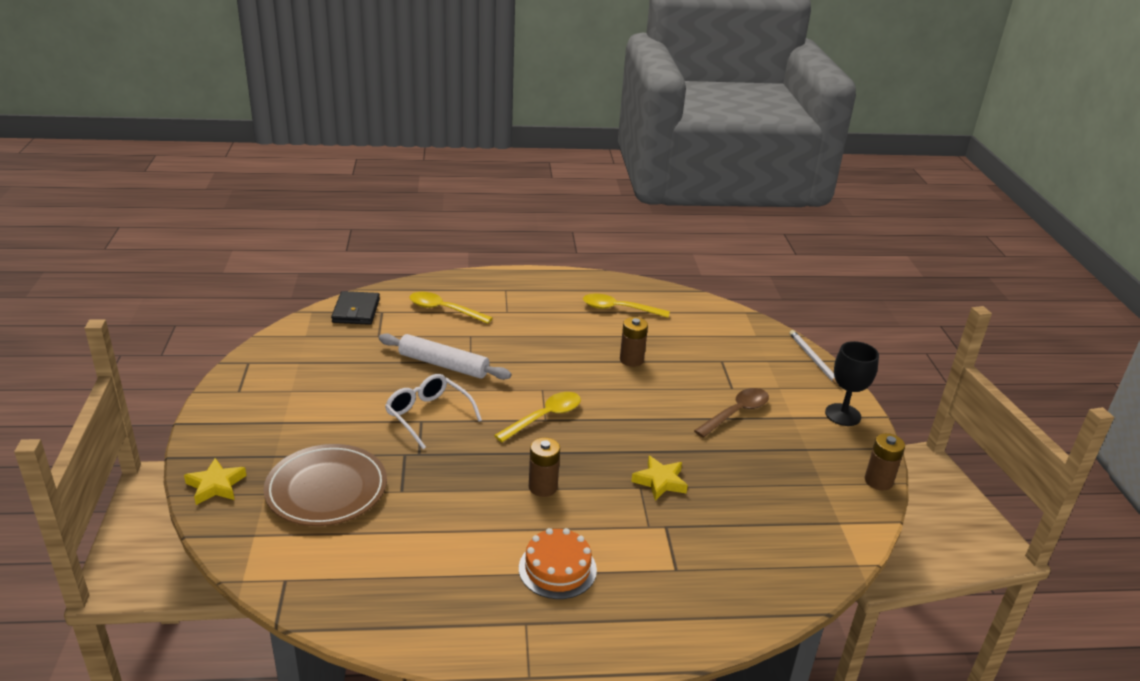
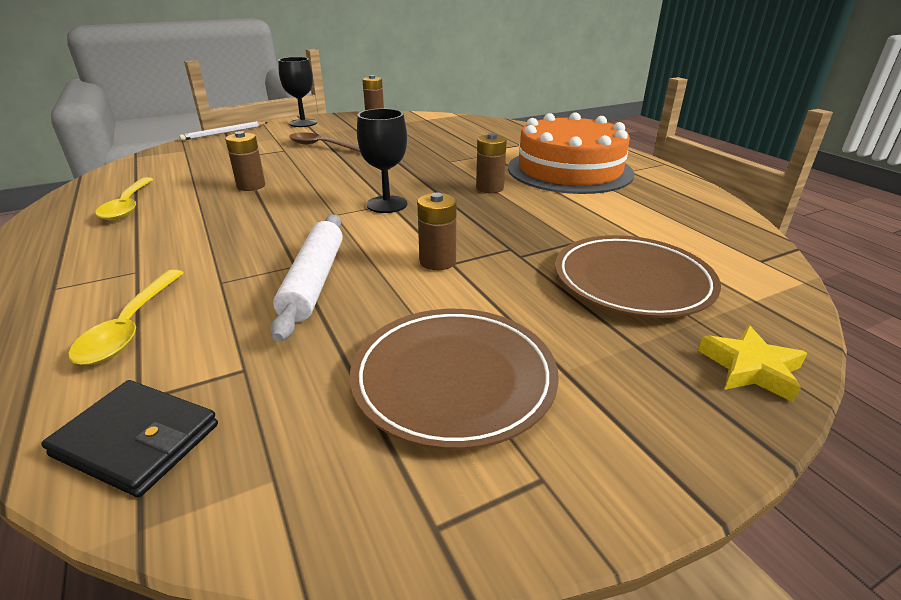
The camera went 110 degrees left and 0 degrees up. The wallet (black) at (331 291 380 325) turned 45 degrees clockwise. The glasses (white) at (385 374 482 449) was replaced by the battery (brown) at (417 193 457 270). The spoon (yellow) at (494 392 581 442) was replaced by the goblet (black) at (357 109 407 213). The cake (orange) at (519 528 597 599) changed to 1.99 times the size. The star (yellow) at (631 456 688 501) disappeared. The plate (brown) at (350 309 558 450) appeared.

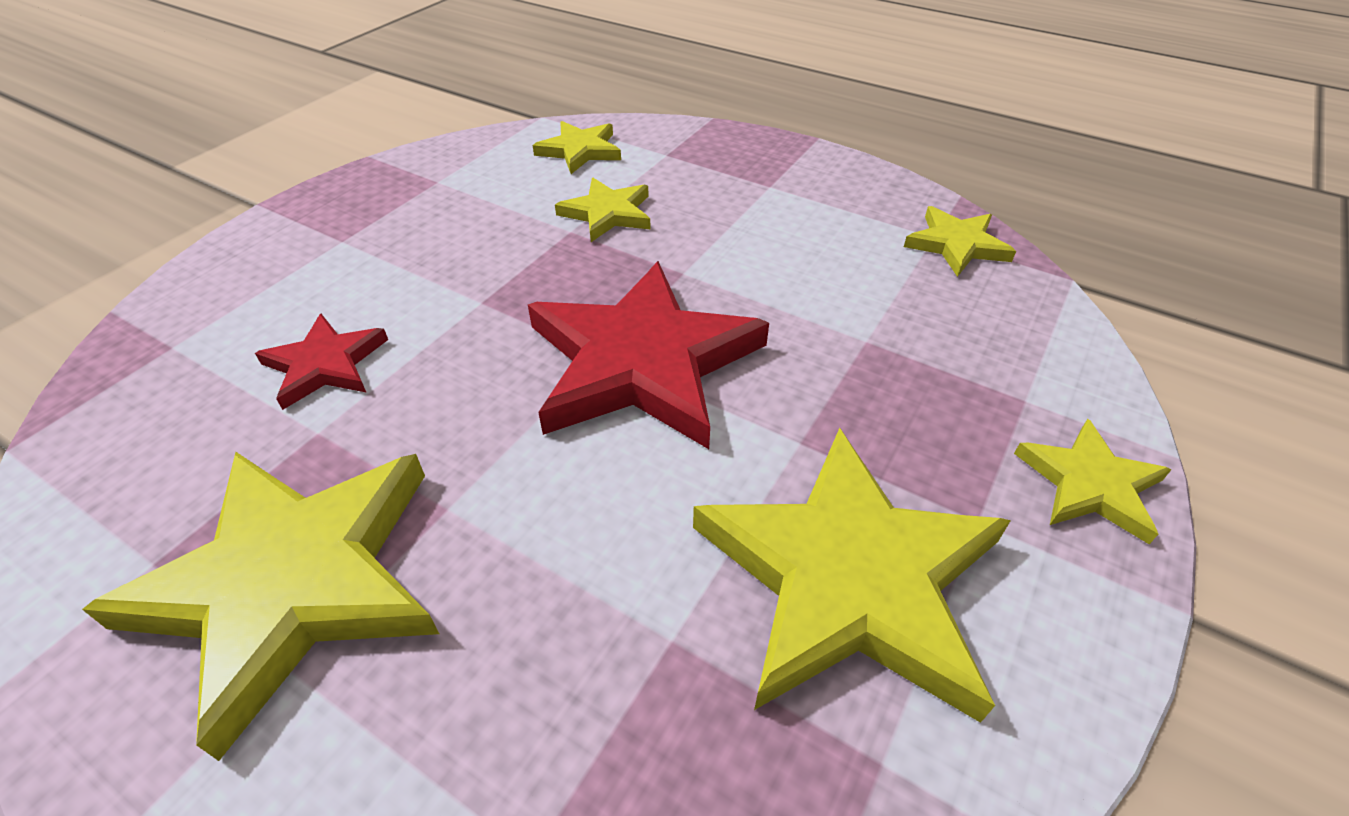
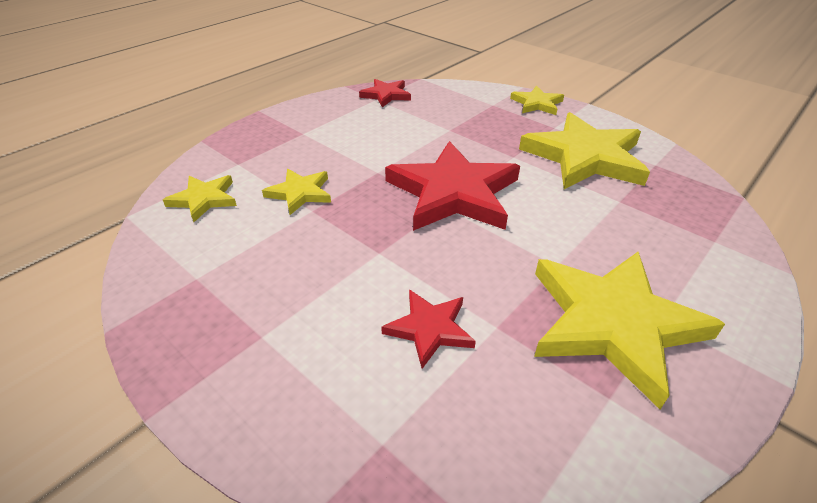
The camera went 80 degrees left and 5 degrees down. The star (yellow) at (904 206 1016 277) became the star (red) at (359 79 411 107).

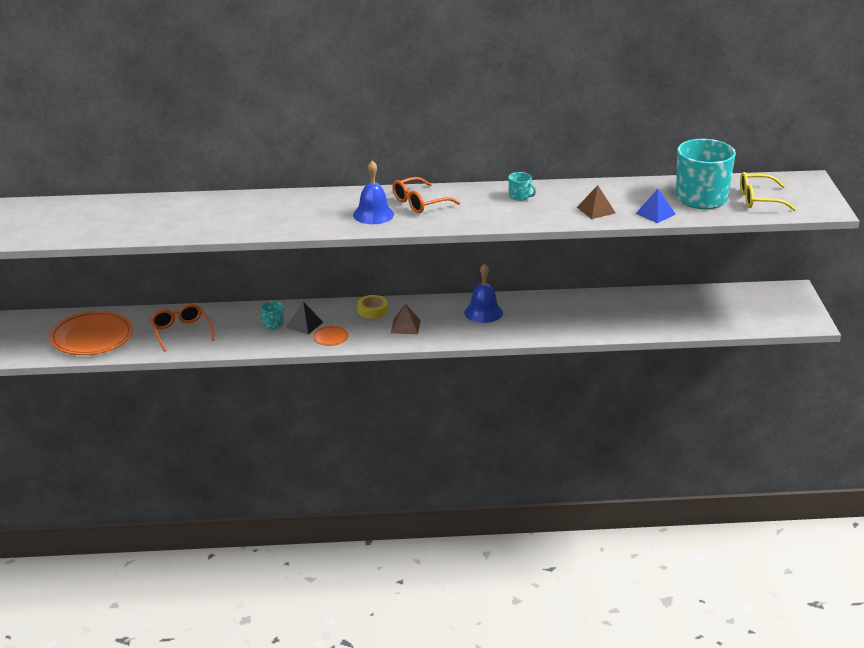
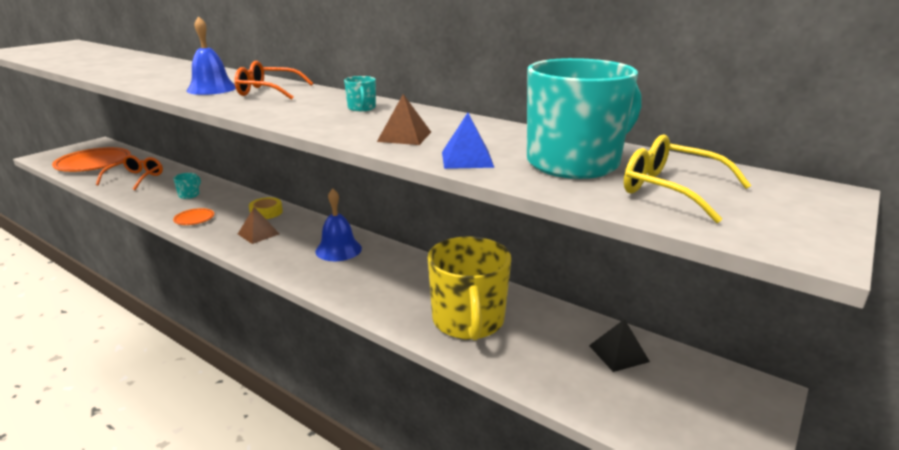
The camera went 40 degrees right and 5 degrees down. The pyramid (black) moved from (286 302 323 335) to (589 319 650 372). The mug (yellow) at (428 236 511 340) appeared.

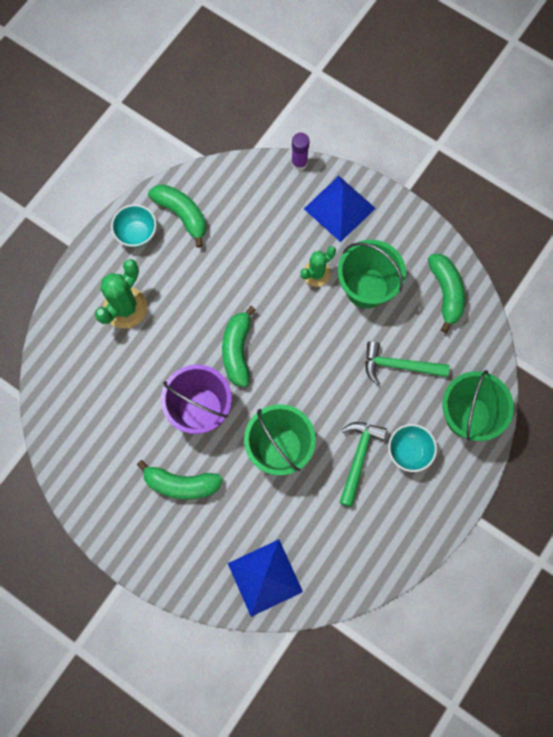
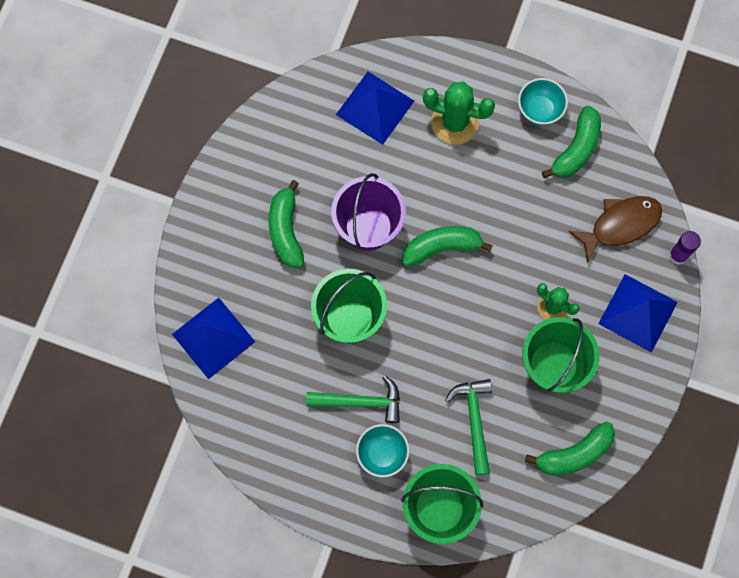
The camera went 75 degrees right and 0 degrees up. The pyramid (blue) at (336 72 414 145) appeared. The fish (brown) at (568 196 662 263) appeared.

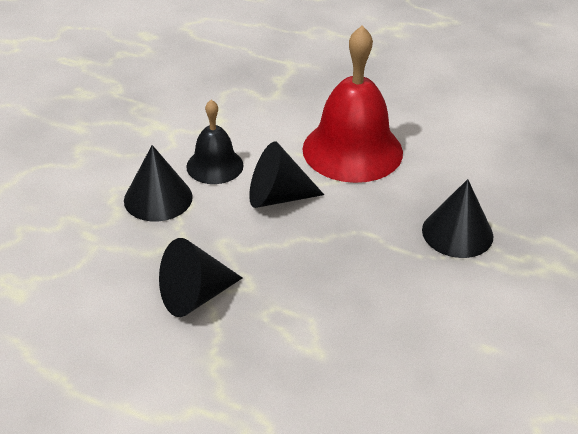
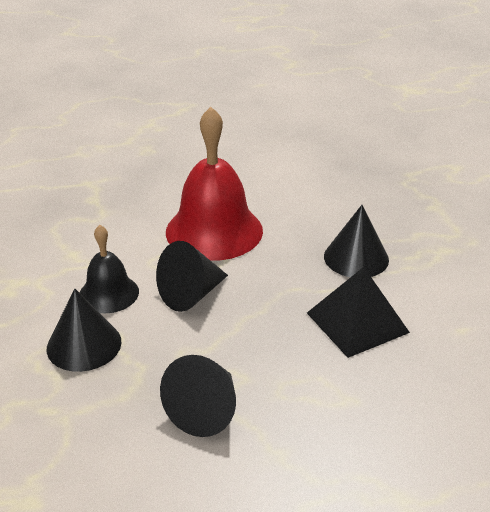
The camera went 35 degrees left and 5 degrees down. The pyramid (black) at (307 267 410 358) appeared.

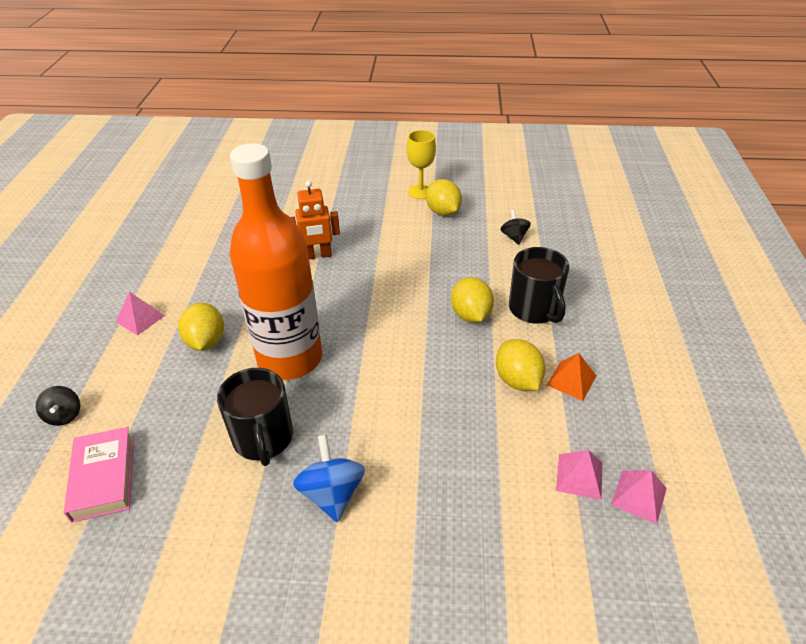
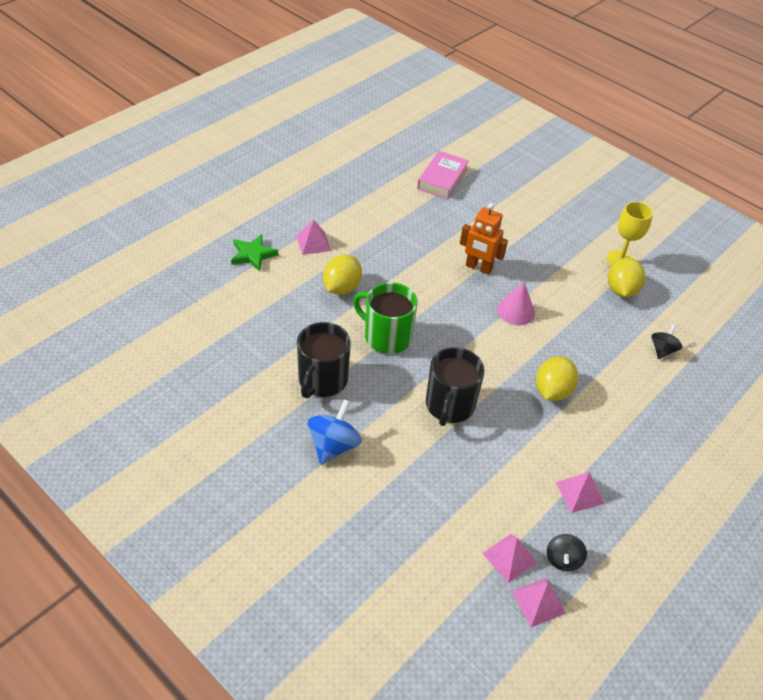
The camera went 35 degrees right and 5 degrees up. The spinning top (black) moved from (36 386 80 426) to (547 534 587 571). The book (pink) moved from (64 427 134 523) to (417 151 469 199). The bottle (orange) at (229 143 322 380) was replaced by the mug (green) at (353 282 417 354). The lemon (yellow) at (496 339 546 391) disappeared. The mug (black) moved from (509 247 569 324) to (426 347 485 426). The pyramid (orange) at (547 353 596 401) became the pyramid (pink) at (556 472 605 513). The star (green) at (231 234 278 272) appeared. The cone (pink) at (497 282 535 325) appeared.

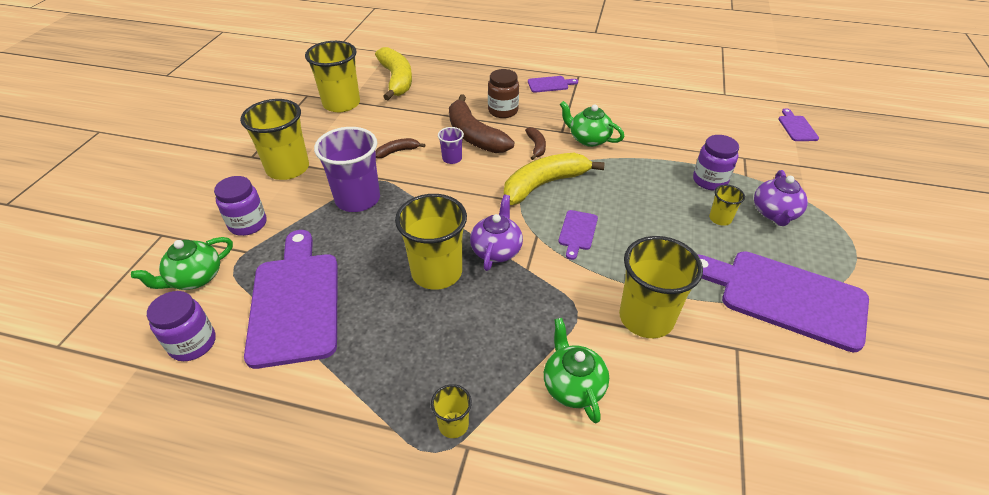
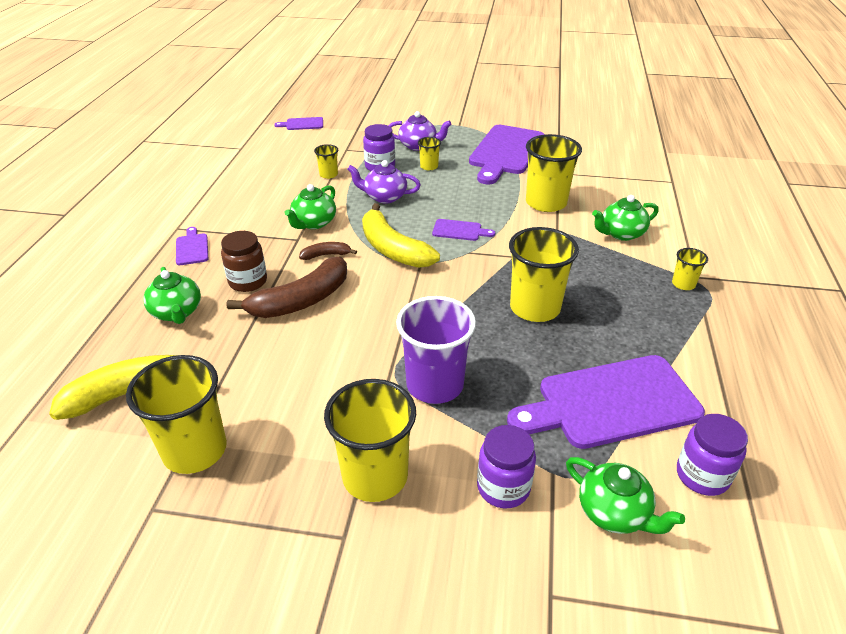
The camera went 95 degrees left and 5 degrees down. The banana (brown) at (376 138 425 158) disappeared. The cup (purple) at (438 127 464 164) disappeared. The teapot (purple) moved from (470 195 523 271) to (347 160 421 204). The teapot (green) at (143 267 201 324) appeared. The cup (yellow) at (314 144 338 179) appeared.

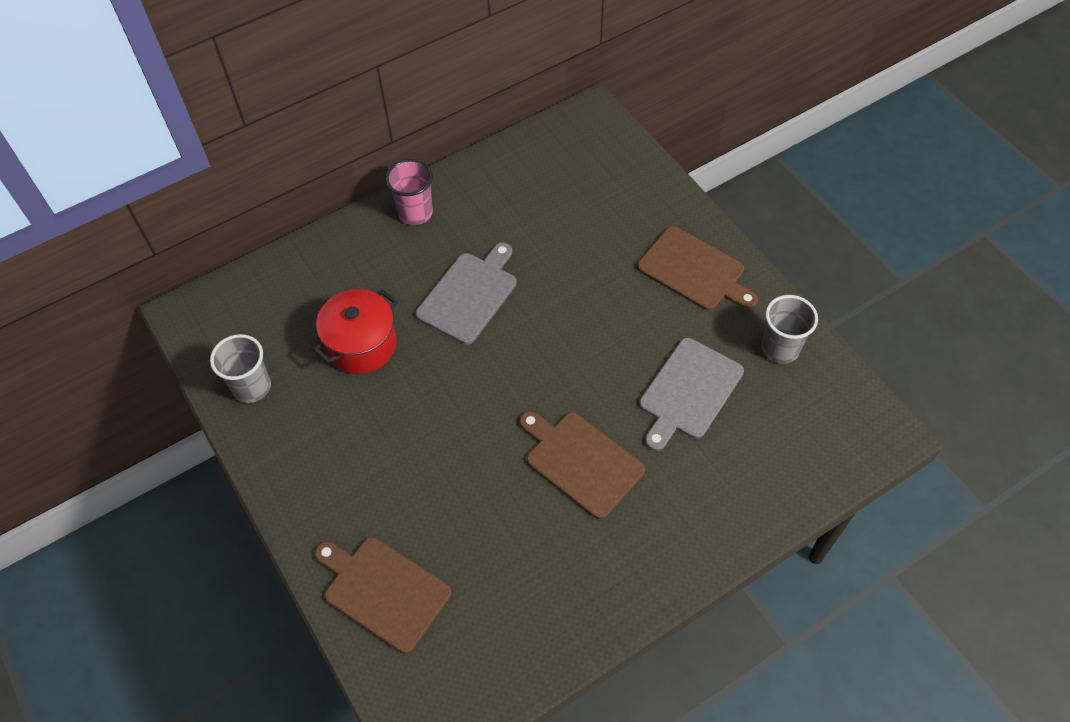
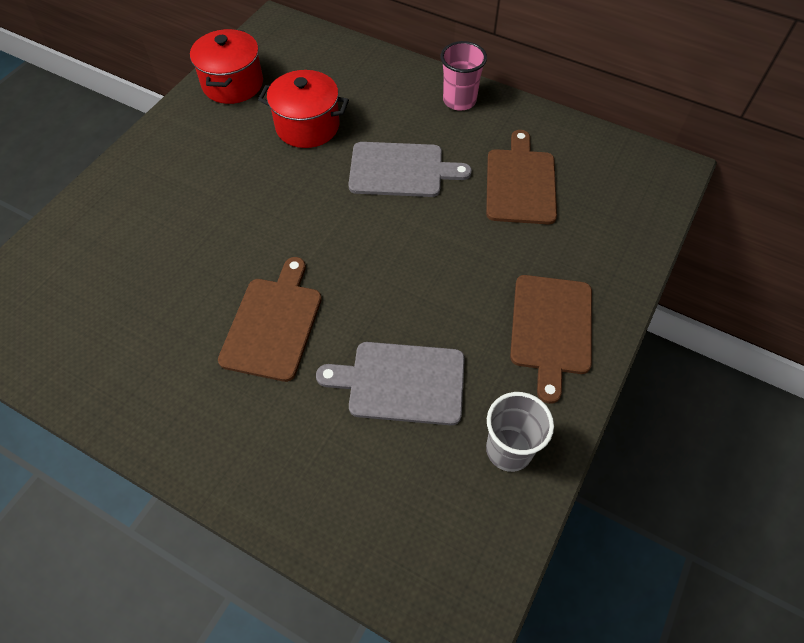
The camera went 60 degrees right and 0 degrees up. The cup (grey) at (210 334 271 403) was replaced by the pot (red) at (190 29 263 104). The cutting board (brown) moved from (315 537 451 653) to (486 130 557 224).

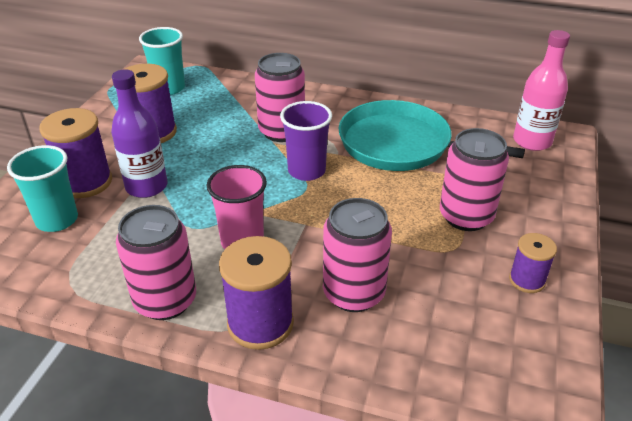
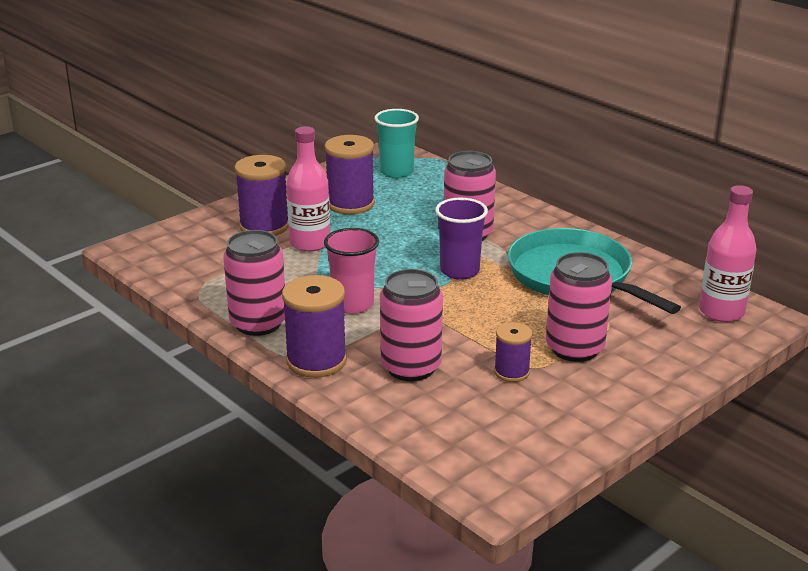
The camera went 30 degrees right and 10 degrees down. The cup (turquoise) at (7 145 78 232) disappeared. The bottle (purple) at (111 69 167 198) became the bottle (pink) at (286 126 330 252). The spool (purple) moved from (509 233 557 293) to (494 322 532 382).

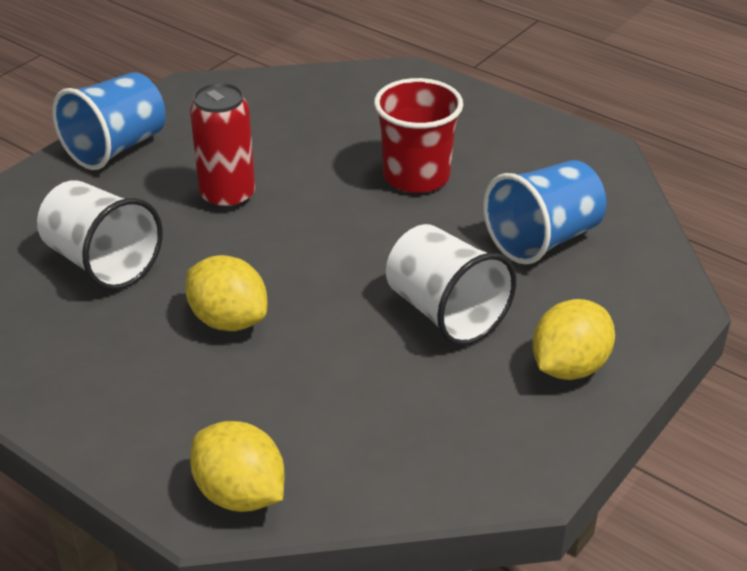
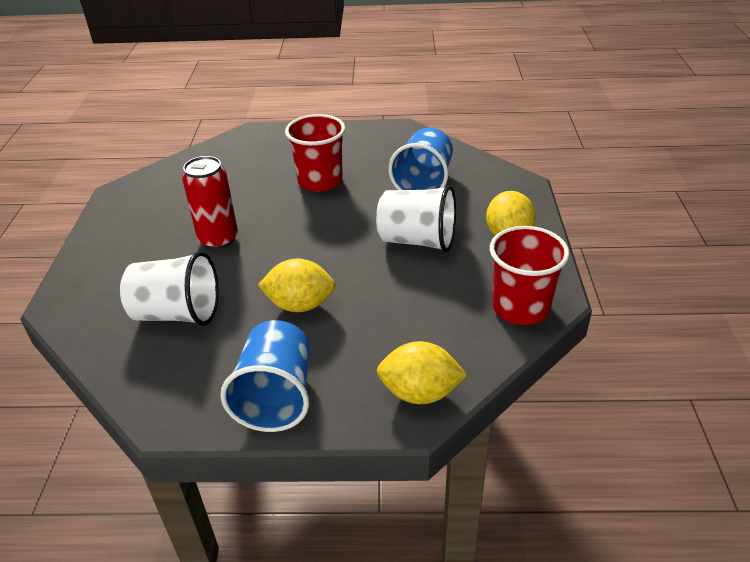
The camera went 35 degrees left and 0 degrees up. The cup (blue) moved from (52 72 166 170) to (220 320 310 432). The cup (red) at (490 226 569 325) appeared.

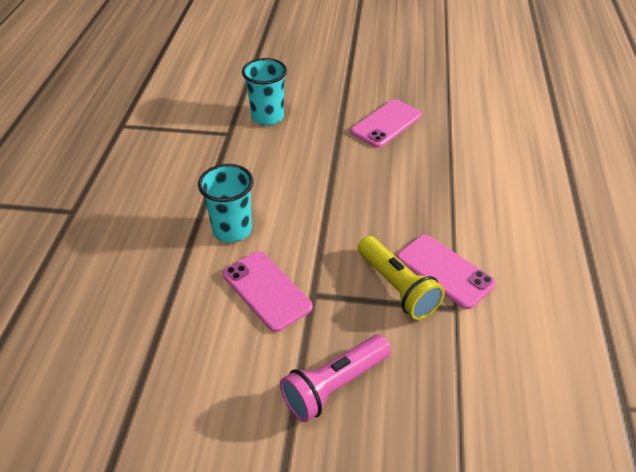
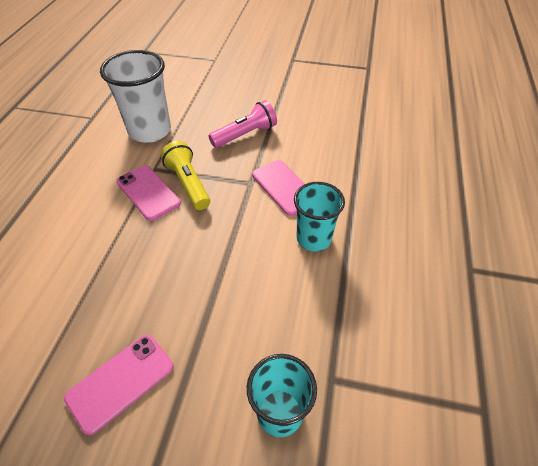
The camera went 175 degrees left and 5 degrees up. The cup (white) at (100 50 171 143) appeared.

